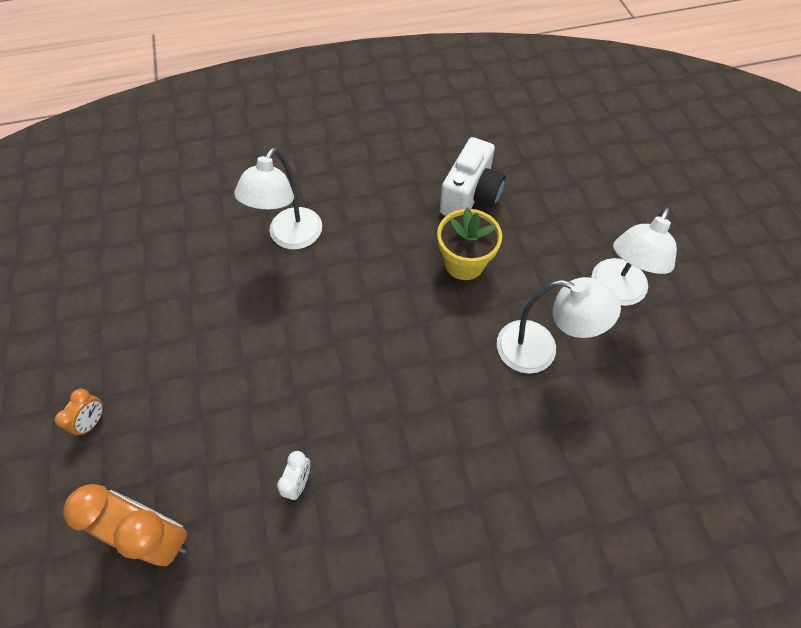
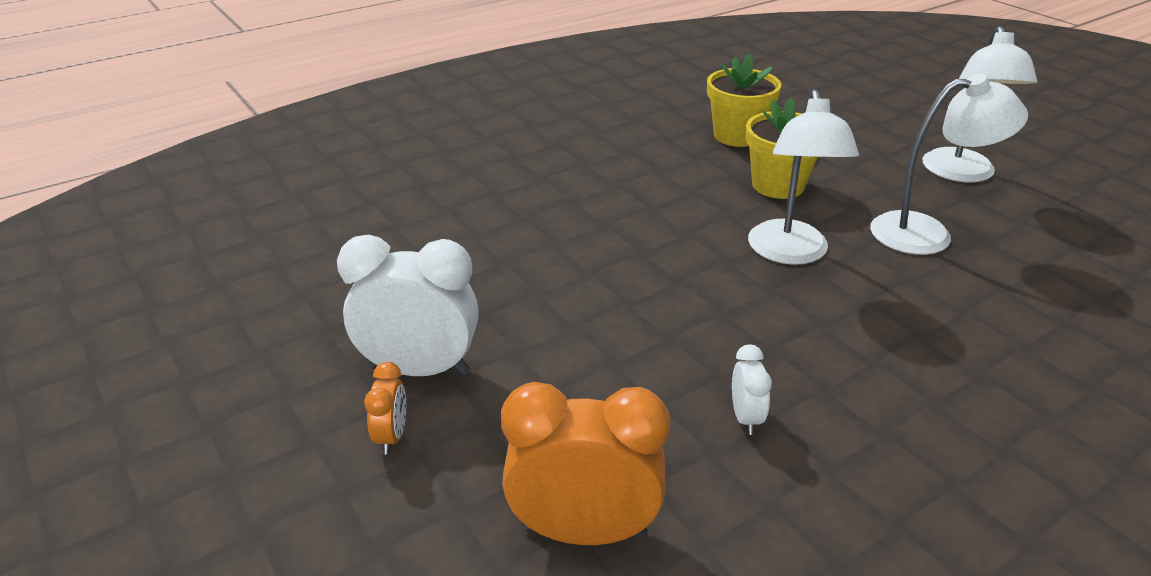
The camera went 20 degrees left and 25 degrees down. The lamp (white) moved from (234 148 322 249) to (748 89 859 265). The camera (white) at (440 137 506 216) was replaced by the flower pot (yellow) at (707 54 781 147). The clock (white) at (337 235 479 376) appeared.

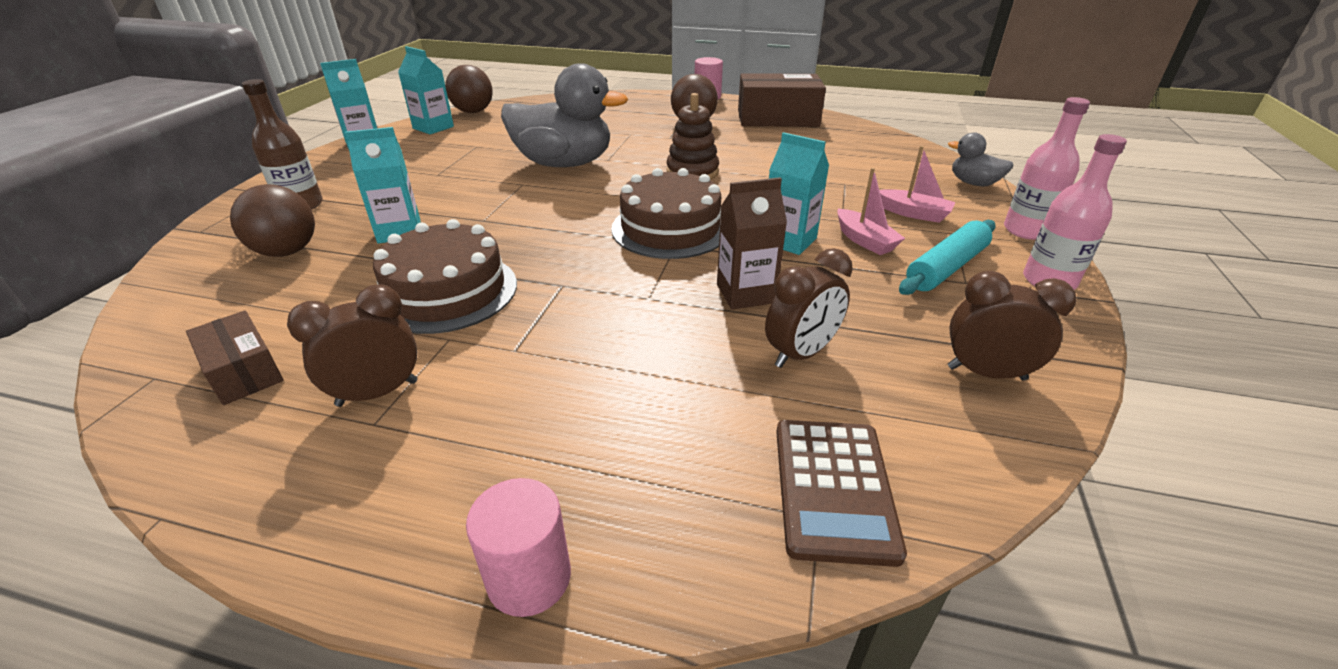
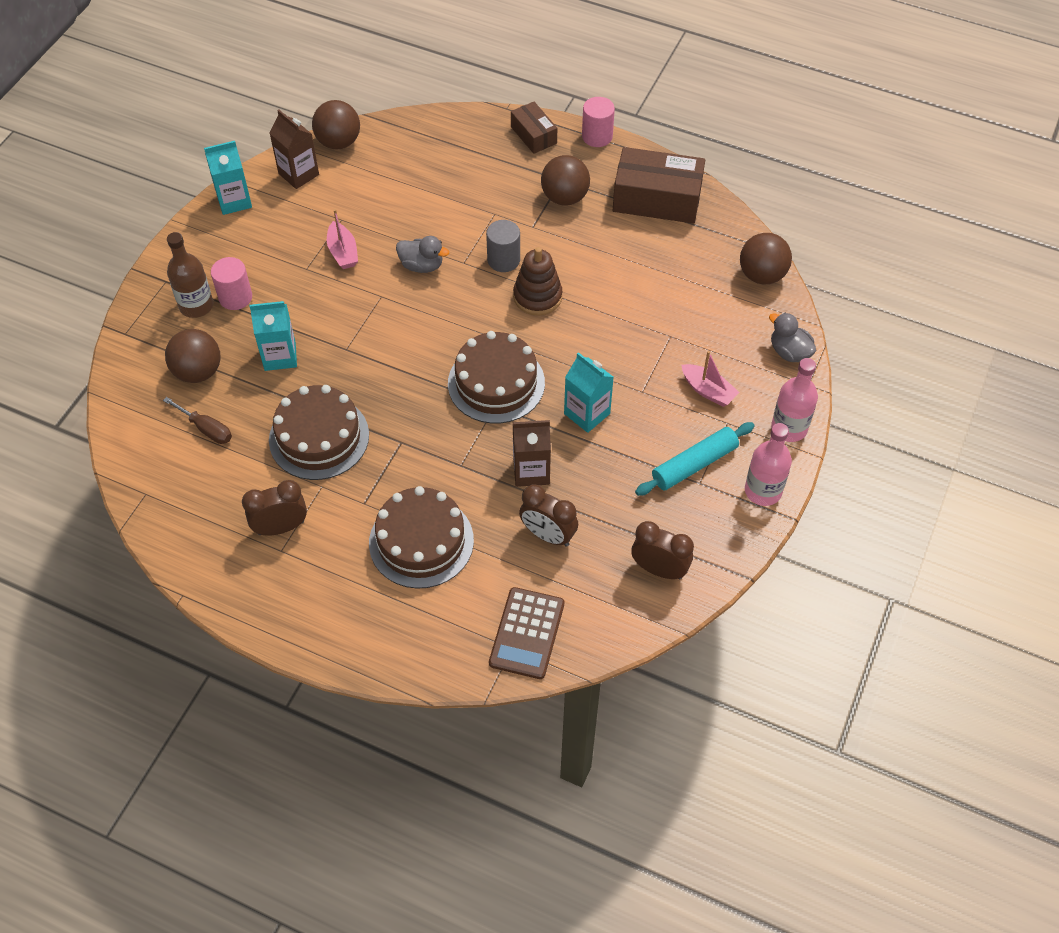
The camera went 10 degrees right and 20 degrees up. The box (brown) moved from (186 311 284 405) to (511 102 557 154). The carton (turquoise) at (398 46 454 134) became the carton (brown) at (270 109 319 189). The cylinder (pink) moved from (466 478 571 617) to (211 257 252 310). The duck (grey) at (501 63 628 167) changed to 0.48 times the size. The clock (brown) at (765 248 853 368) turned 60 degrees clockwise. The boat (pink) moved from (837 168 905 255) to (327 209 358 269). The screwdriver (brown) at (163 397 232 444) appeared. The cake (brown) at (369 486 474 589) appeared. The cylinder (grey) at (486 220 520 272) appeared. The ball (brown) at (740 233 792 284) appeared.

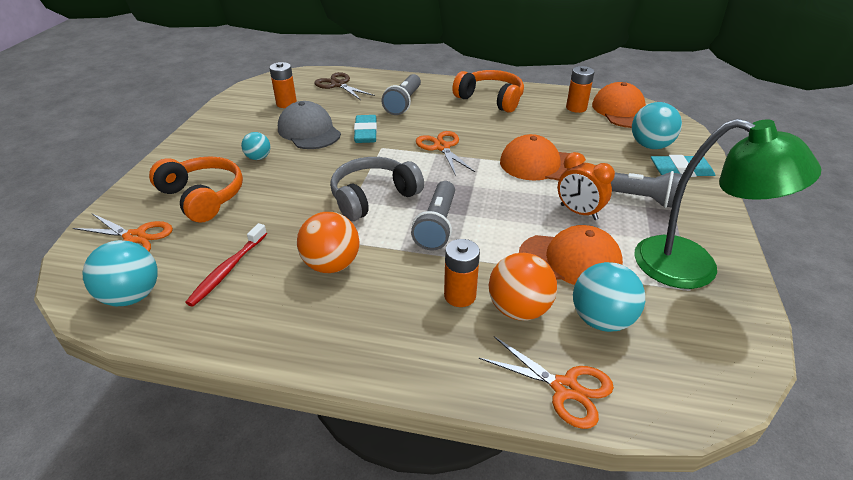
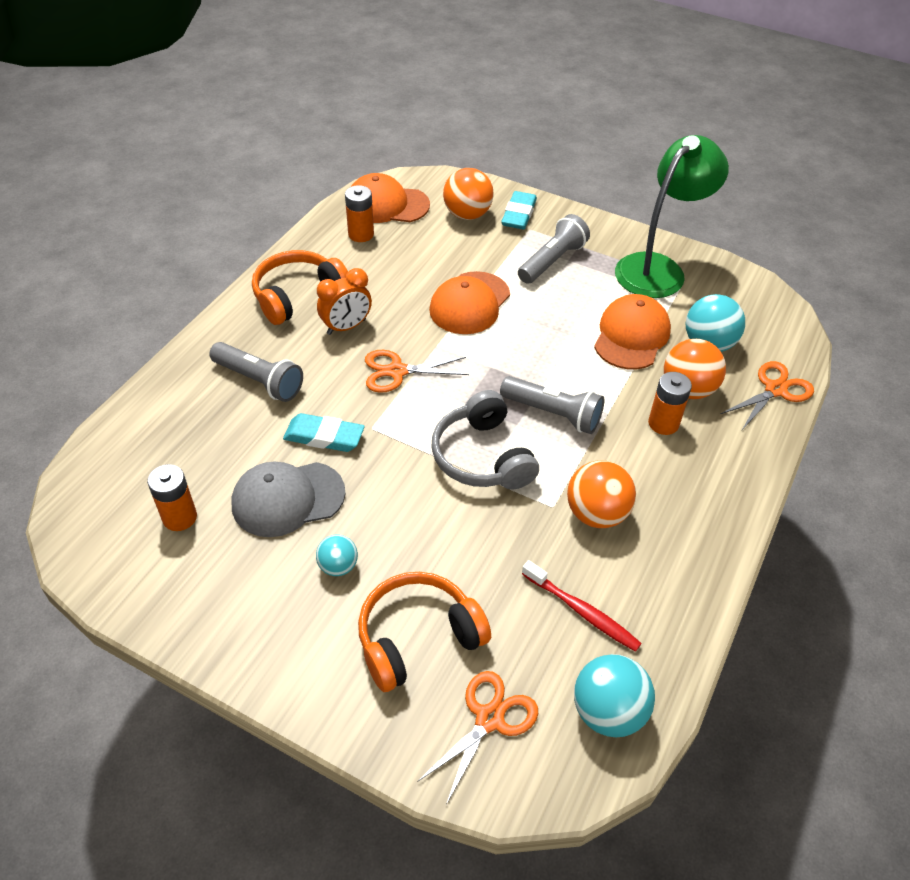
The camera went 75 degrees left and 10 degrees up. The scissors (brown) at (314 72 375 100) disappeared. The clock (orange) moved from (558 152 615 220) to (317 268 372 335). The ball (turquoise) at (632 102 682 149) became the ball (orange) at (443 168 494 220).

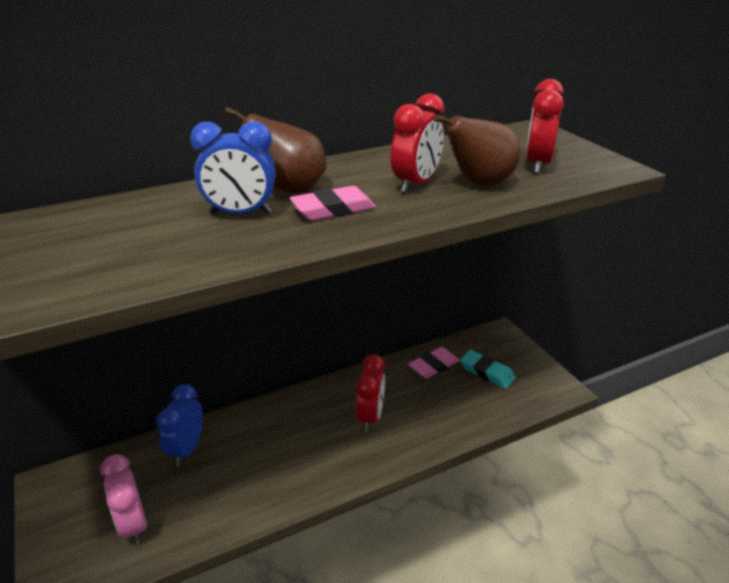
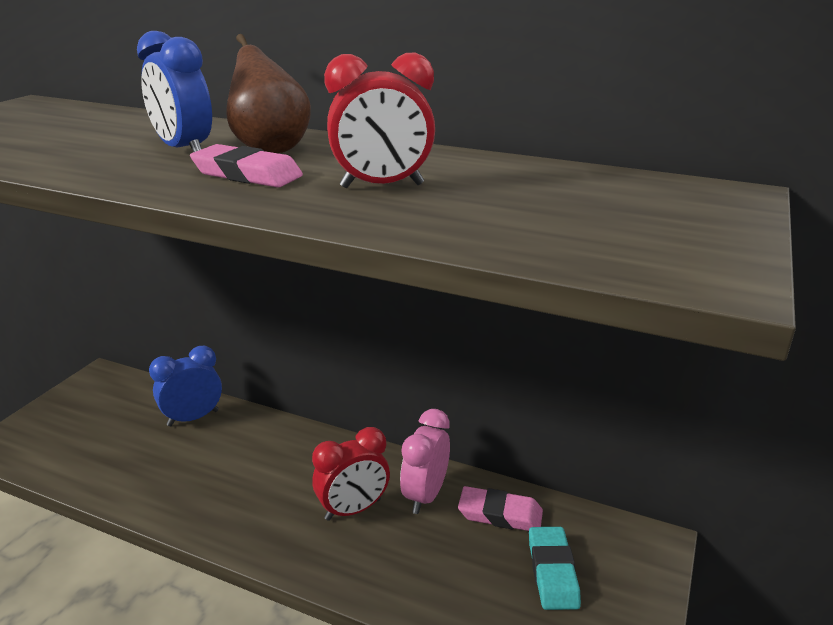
The camera went 50 degrees right and 5 degrees down. The clock (pink) moved from (100 454 147 545) to (400 409 450 514). The pear (brown) at (433 115 520 185) disappeared. The clock (red) at (525 79 564 173) disappeared.

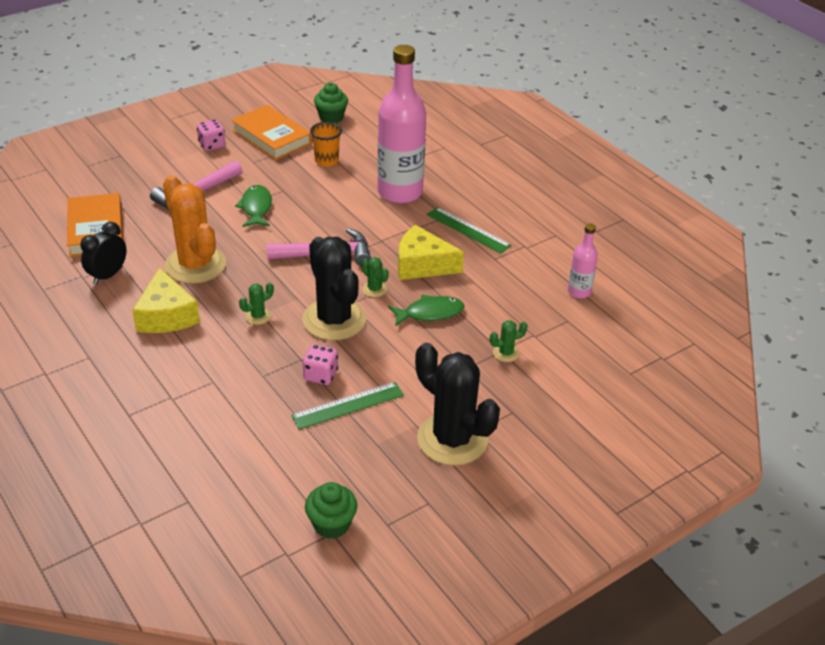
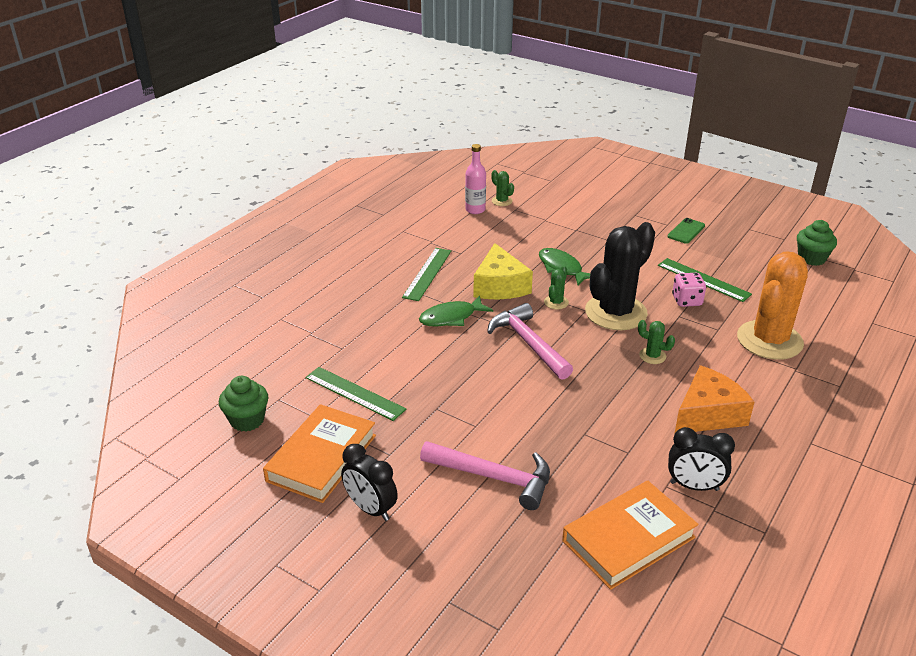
The camera went 110 degrees left and 5 degrees down. The cheese (yellow) at (132 268 200 333) became the cheese (orange) at (674 365 754 434). The cactus (orange) moved from (163 175 226 284) to (737 252 808 360). The dice (pink) at (197 119 225 151) was replaced by the clock (black) at (341 444 398 521). The fish (green) moved from (235 185 272 227) to (419 295 493 326). The cup (orange) at (310 122 342 167) was replaced by the ruler (green) at (305 367 406 421). The bottle (pink) at (377 45 426 204) disappeared. The cactus (black) at (415 343 500 465) was replaced by the phone (green) at (667 218 705 244). The cactus (green) moved from (490 320 528 362) to (491 170 514 206).

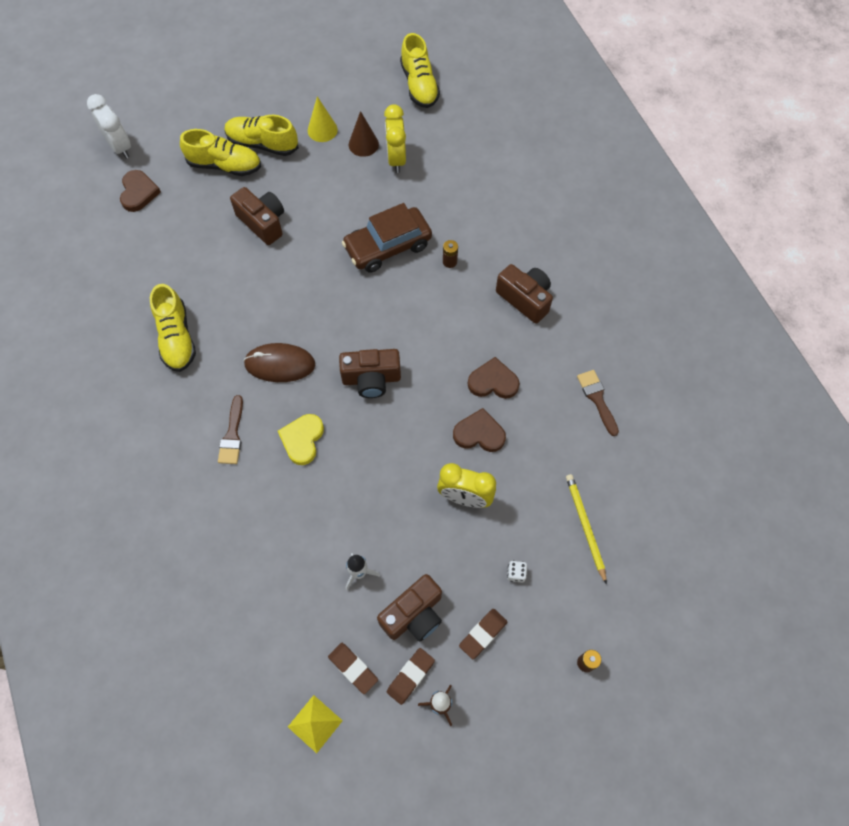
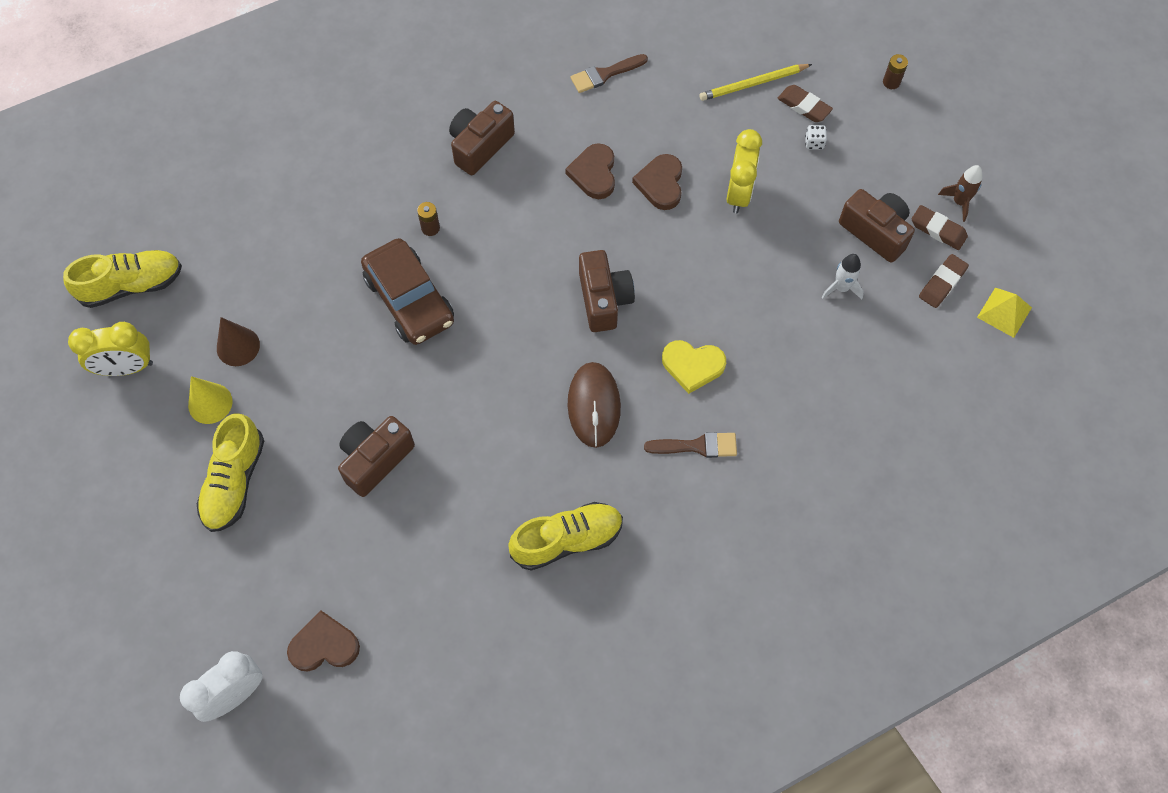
The camera went 95 degrees left and 0 degrees up. The shoe (yellow) at (180 129 261 176) disappeared. The clock (yellow) moved from (384 104 406 173) to (68 322 153 376). The eraser (brown) moved from (459 609 507 659) to (777 85 833 122).

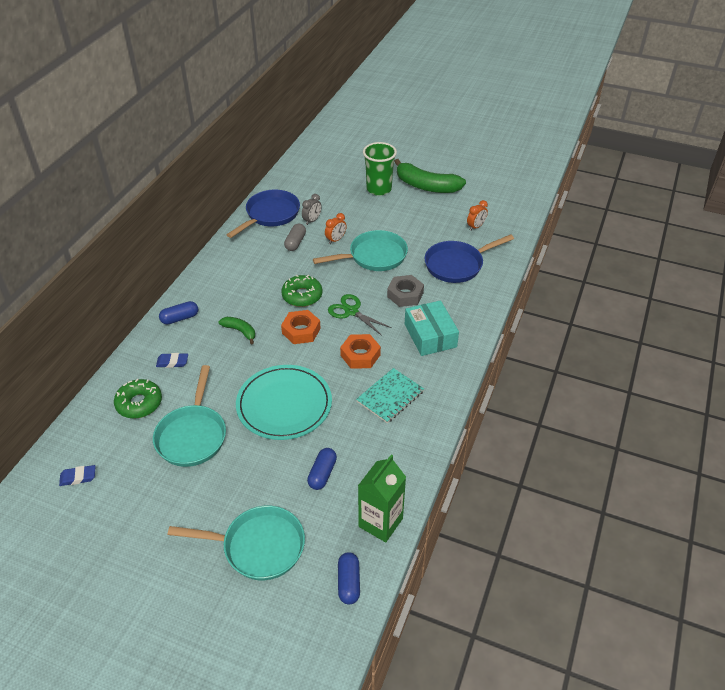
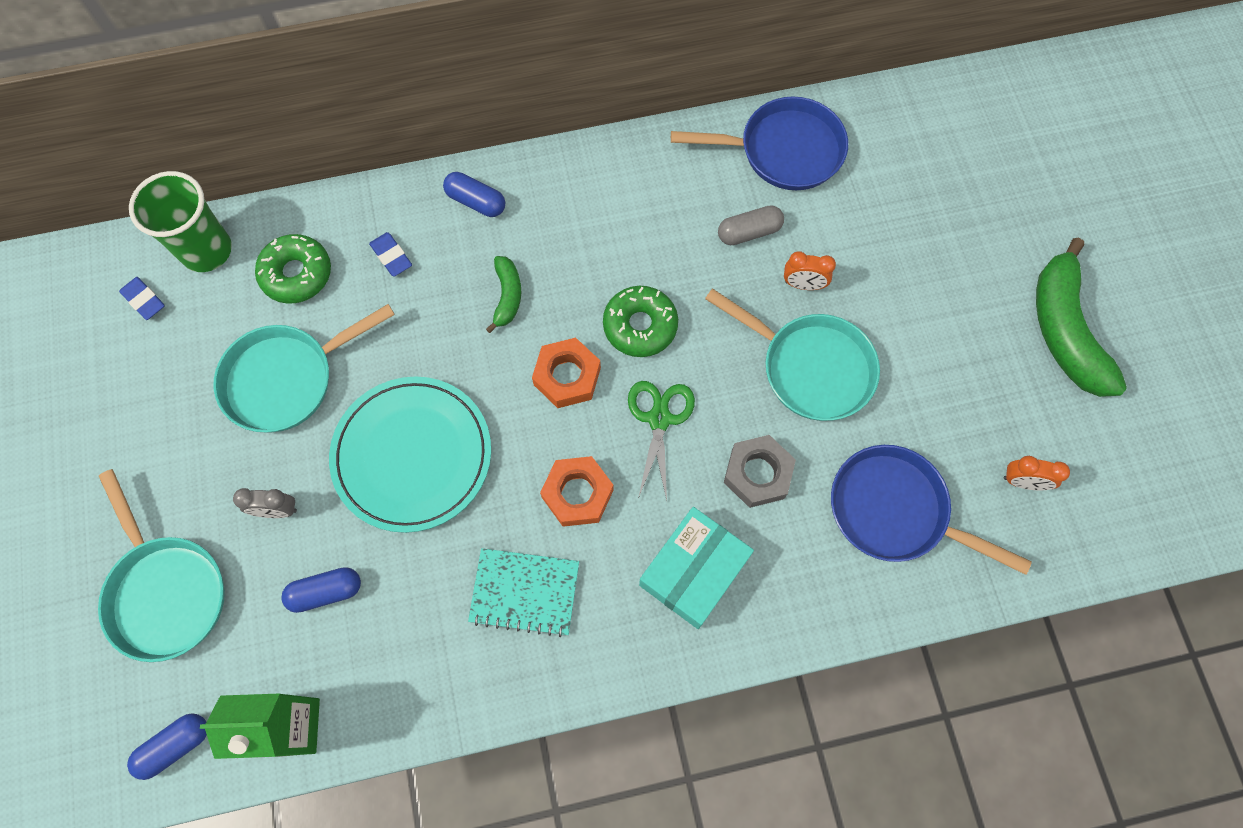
The camera went 55 degrees right and 25 degrees up. The clock (grey) moved from (302 194 322 225) to (233 488 297 518). The cup (green) moved from (363 142 397 196) to (129 171 232 272).

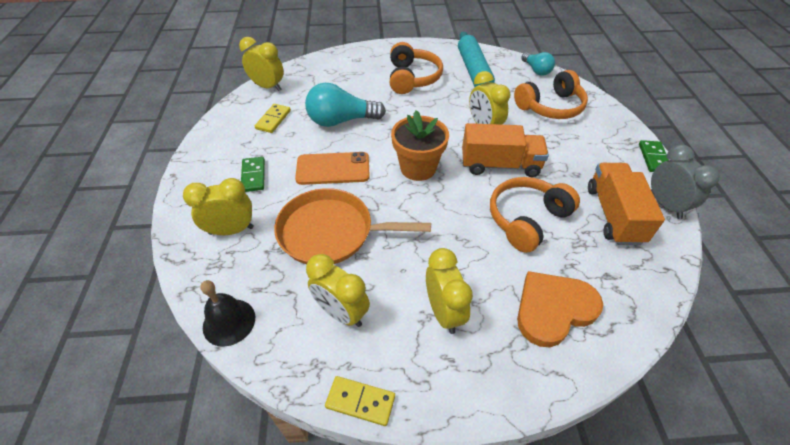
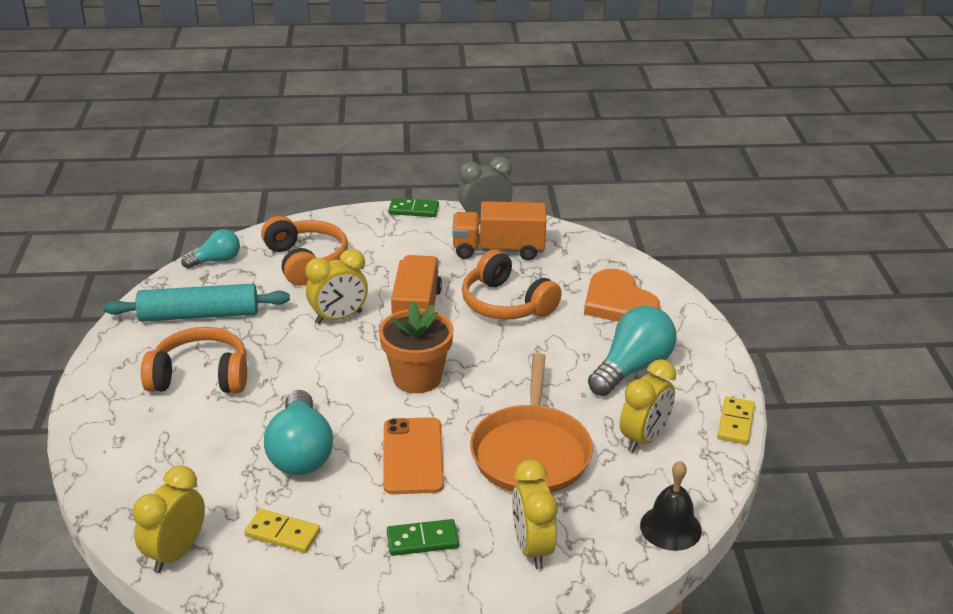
The camera went 90 degrees left and 15 degrees down. The clock (yellow) at (426 248 473 334) was replaced by the light bulb (turquoise) at (588 306 676 396).

